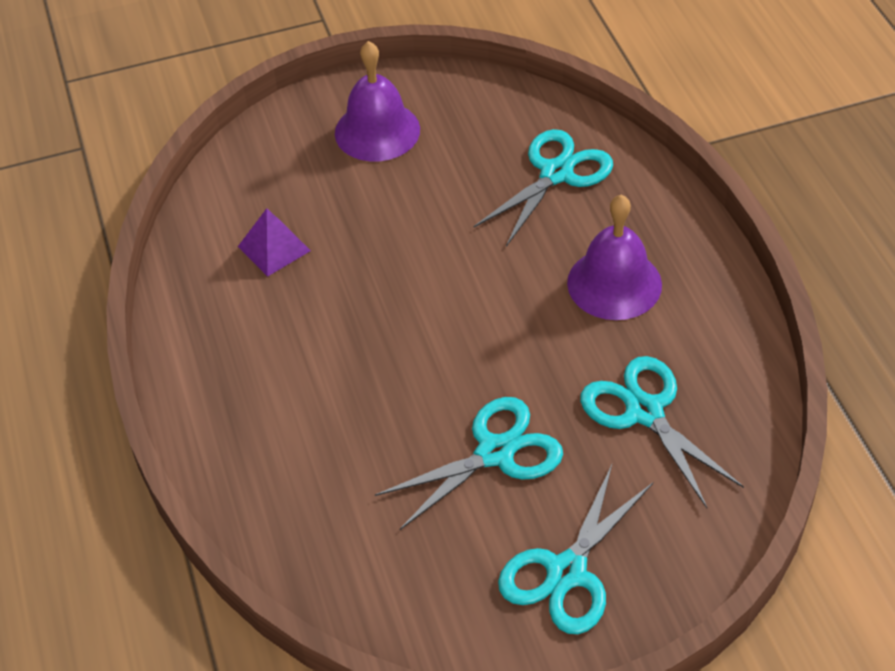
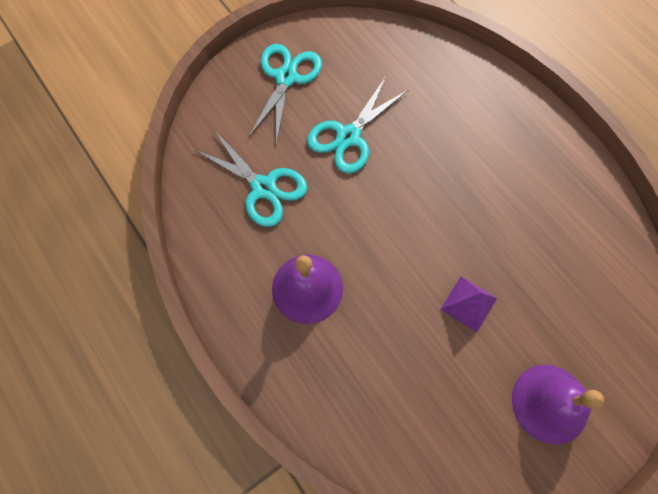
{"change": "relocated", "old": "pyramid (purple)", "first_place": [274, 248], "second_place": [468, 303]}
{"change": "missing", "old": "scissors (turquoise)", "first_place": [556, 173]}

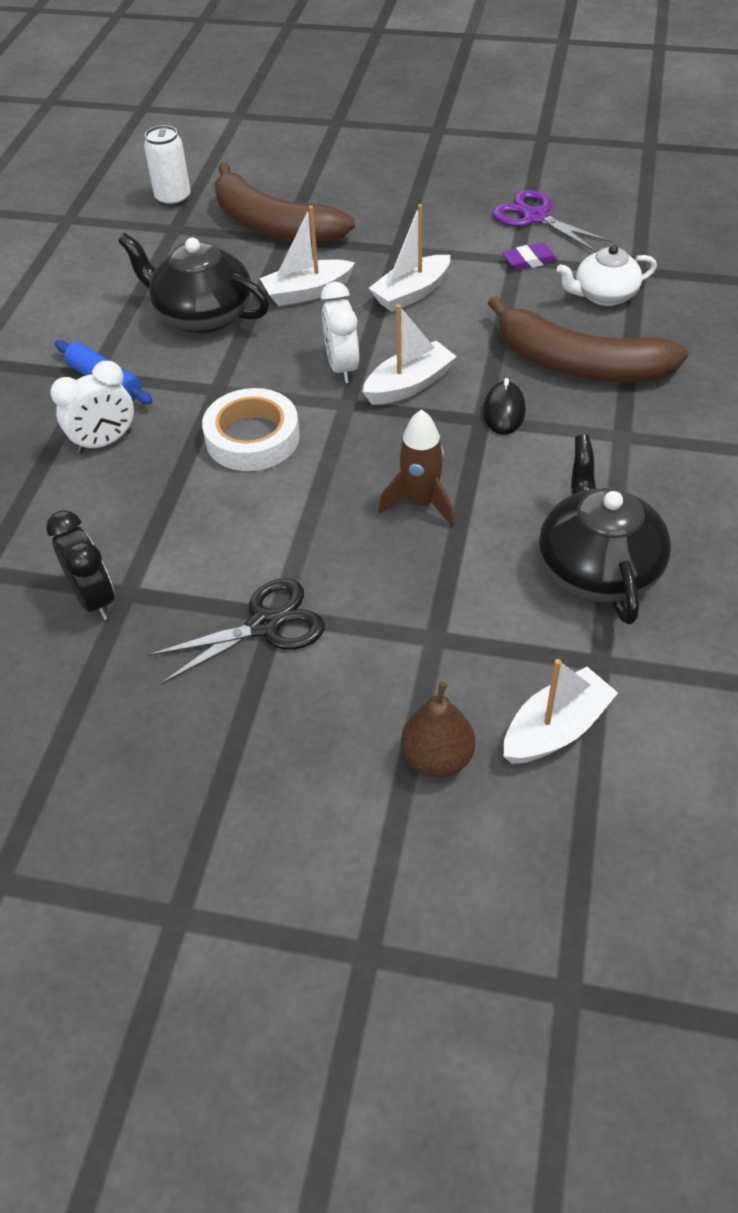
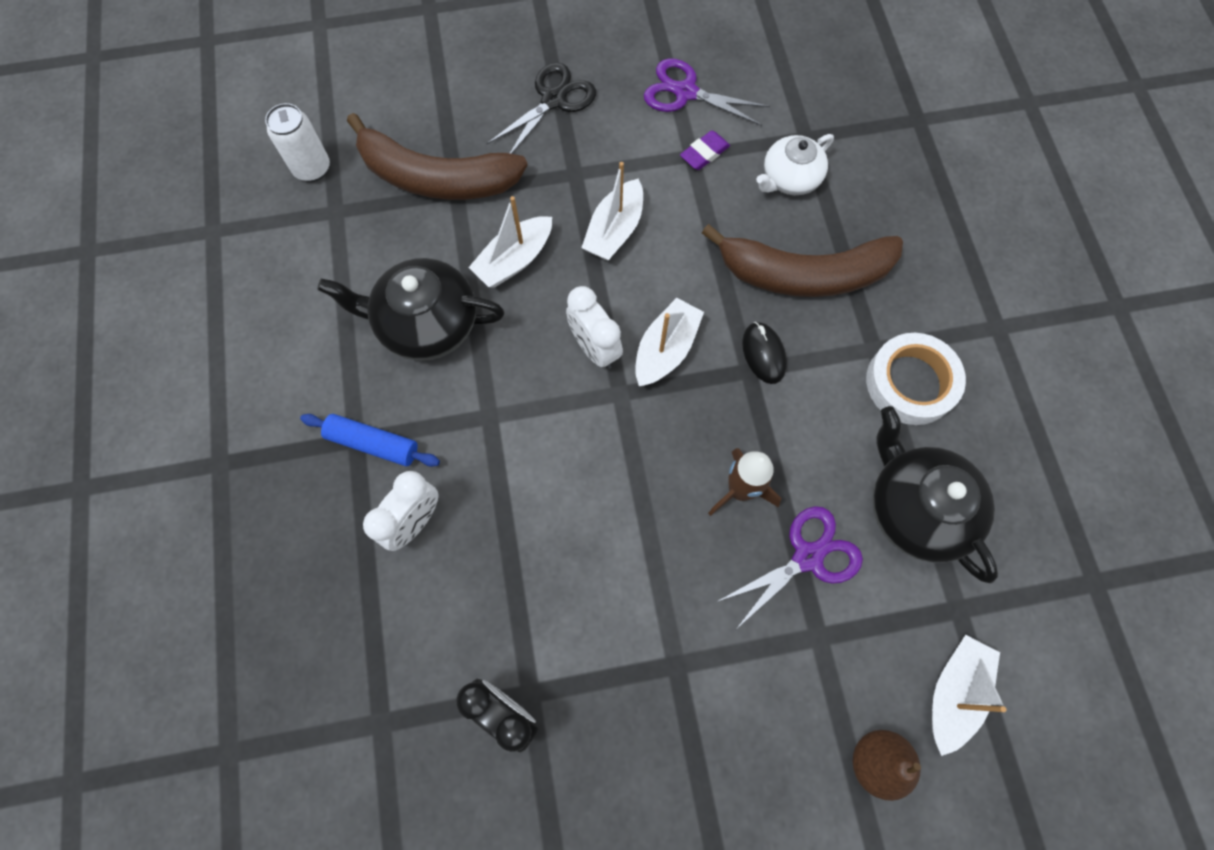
{"change": "relocated", "old": "scissors (black)", "first_place": [265, 625], "second_place": [553, 100]}
{"change": "relocated", "old": "tape (white)", "first_place": [252, 438], "second_place": [910, 383]}
{"change": "appeared", "new": "scissors (purple)", "second_place": [808, 557]}

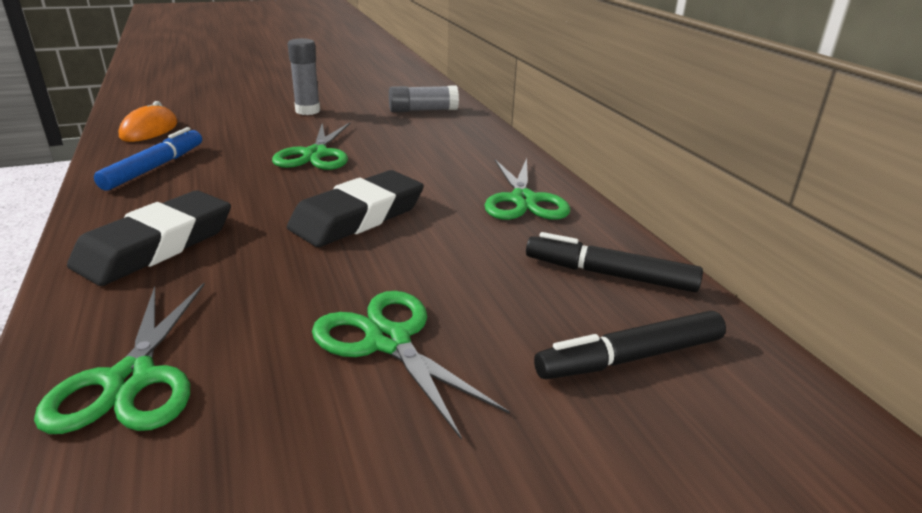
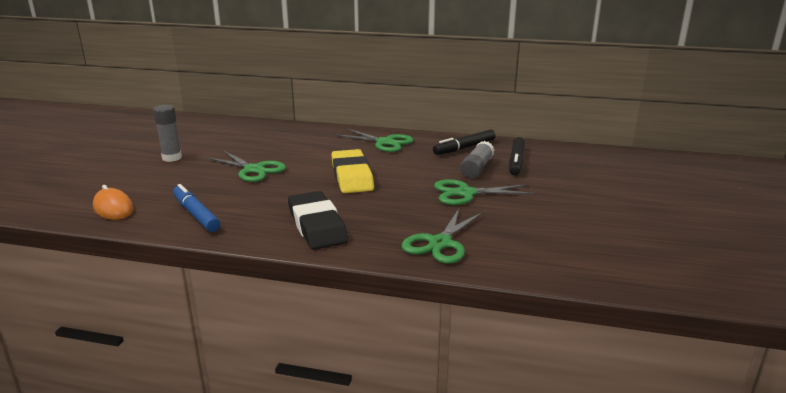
{"change": "spun", "old": "scissors (green)", "first_place": [131, 380], "second_place": [440, 243], "degrees": 90}
{"change": "colour", "old": "eraser (black)", "new": "eraser (yellow)", "first_place": [358, 217], "second_place": [352, 176]}
{"change": "relocated", "old": "glue stick (grey)", "first_place": [423, 110], "second_place": [476, 168]}

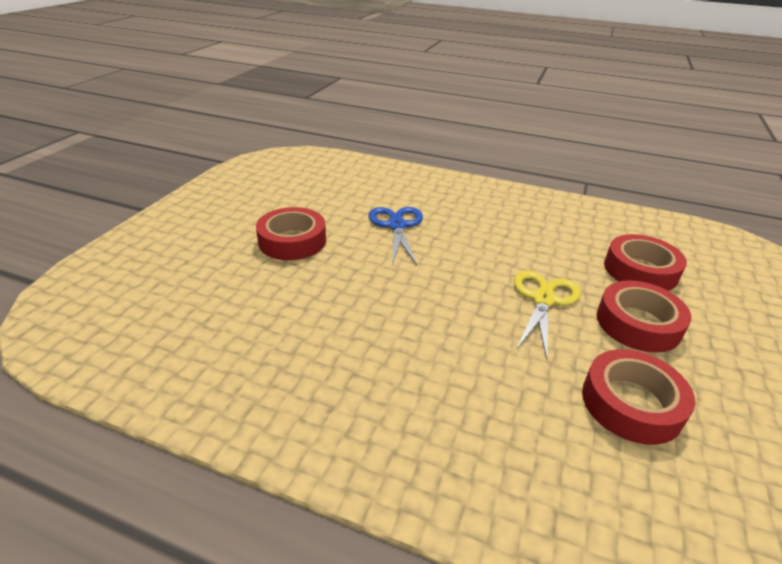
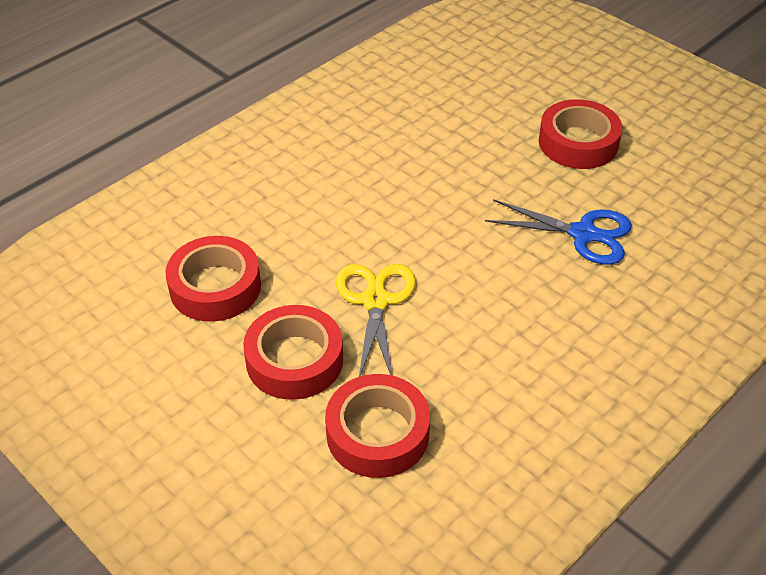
{"change": "spun", "old": "scissors (yellow)", "first_place": [543, 299], "second_place": [375, 301], "degrees": -135}

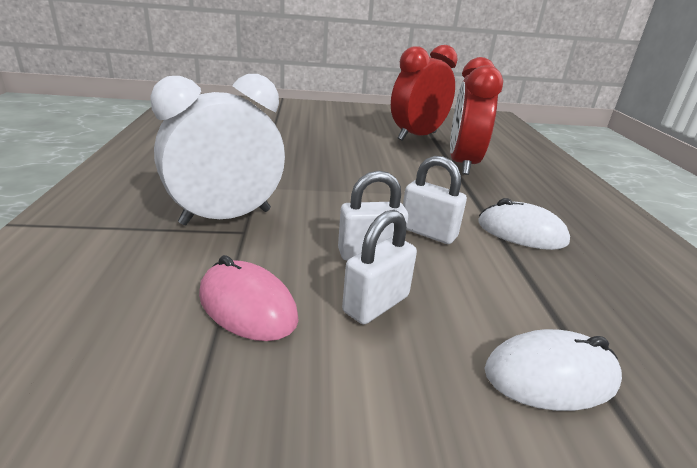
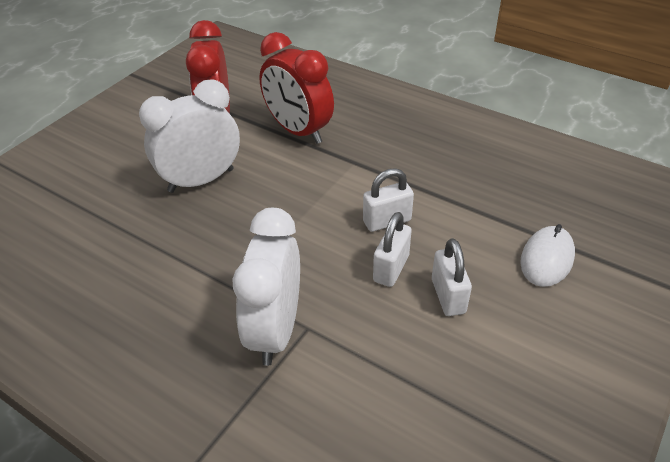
{"change": "missing", "old": "mouse (pink)", "first_place": [247, 306]}
{"change": "missing", "old": "mouse (white)", "first_place": [521, 232]}
{"change": "appeared", "new": "clock (white)", "second_place": [201, 180]}

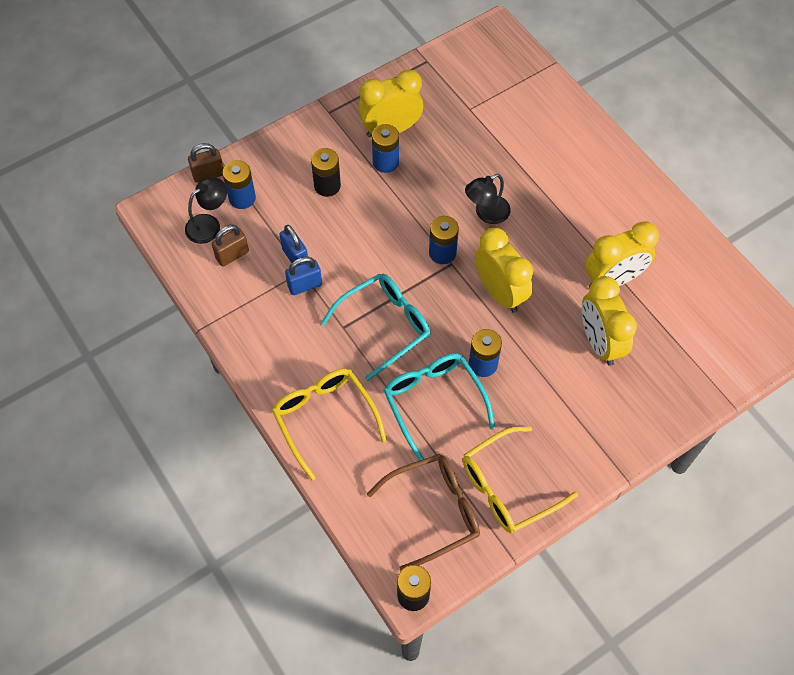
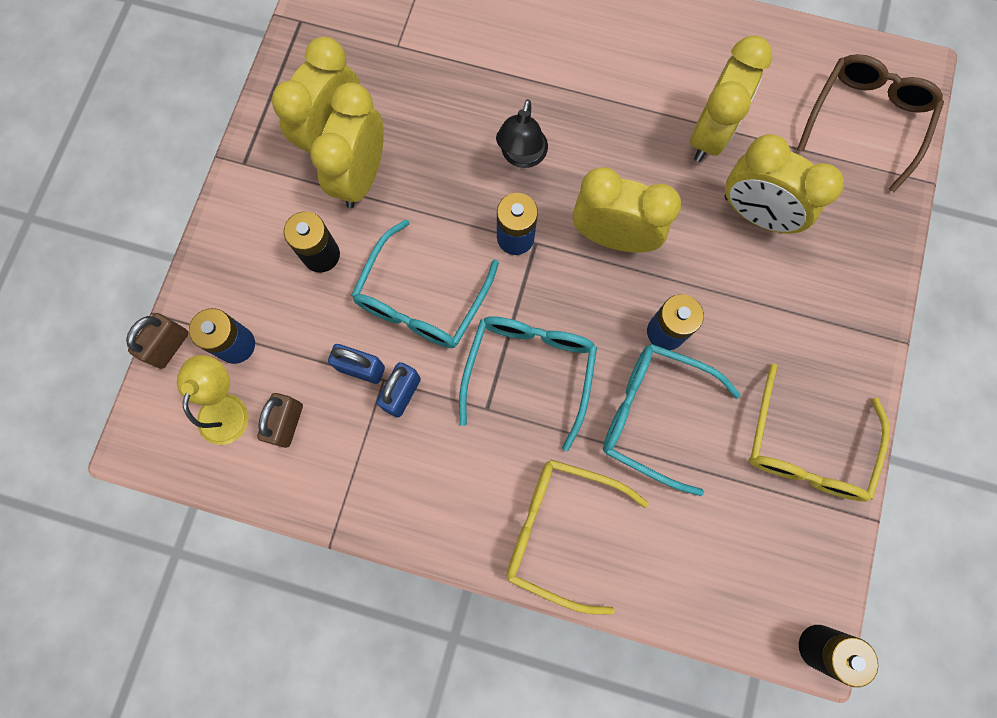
{"change": "colour", "old": "lamp (black)", "new": "lamp (yellow)", "first_place": [209, 224], "second_place": [226, 407]}
{"change": "relocated", "old": "glasses (brown)", "first_place": [434, 511], "second_place": [865, 121]}
{"change": "exchanged", "old": "battery (blue)", "new": "clock (yellow)", "first_place": [385, 162], "second_place": [361, 177]}
{"change": "appeared", "new": "glasses (turquoise)", "second_place": [422, 299]}

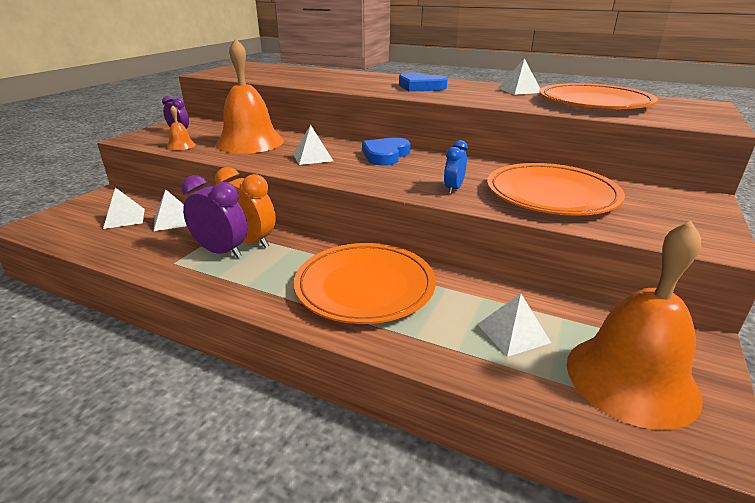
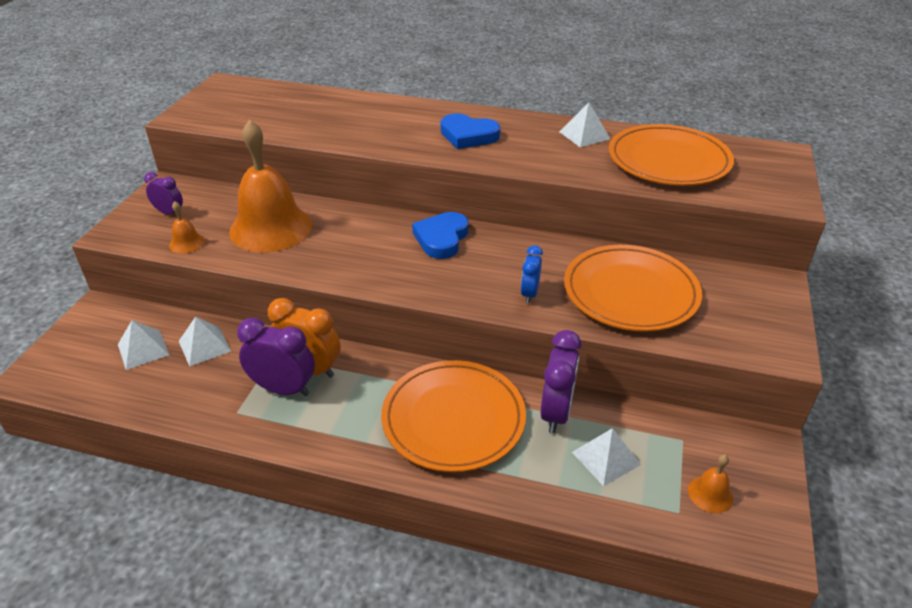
{"change": "missing", "old": "pyramid (white)", "first_place": [313, 157]}
{"change": "size", "old": "bell (orange)", "first_place": [631, 378], "second_place": [710, 494], "factor": 0.41}
{"change": "appeared", "new": "clock (purple)", "second_place": [556, 412]}

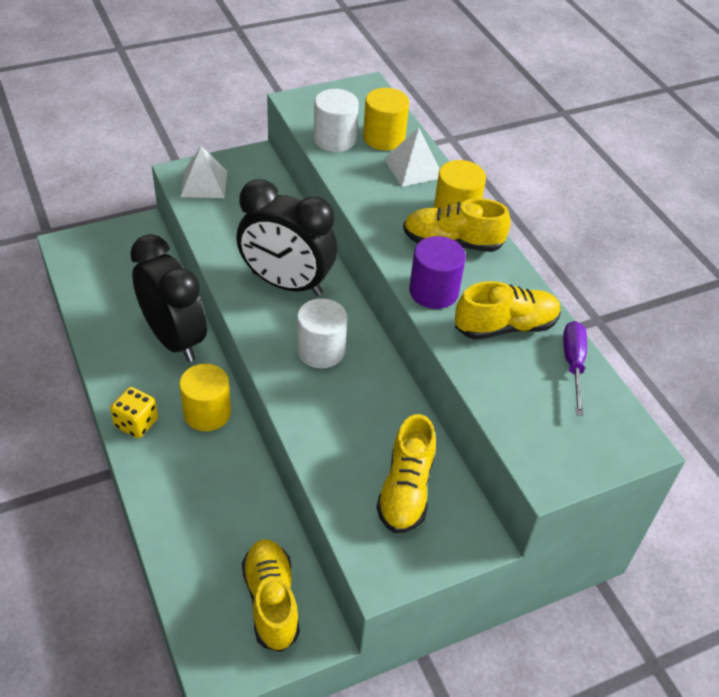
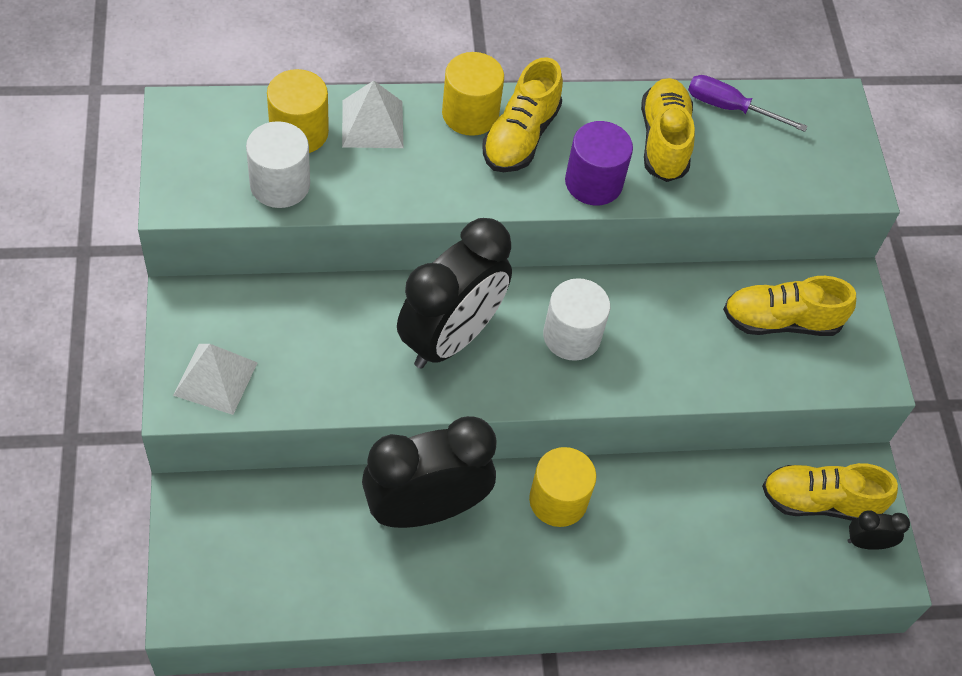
{"change": "missing", "old": "dice (yellow)", "first_place": [136, 423]}
{"change": "spun", "old": "shoe (yellow)", "first_place": [406, 490], "second_place": [781, 321], "degrees": 150}
{"change": "appeared", "new": "clock (black)", "second_place": [867, 543]}

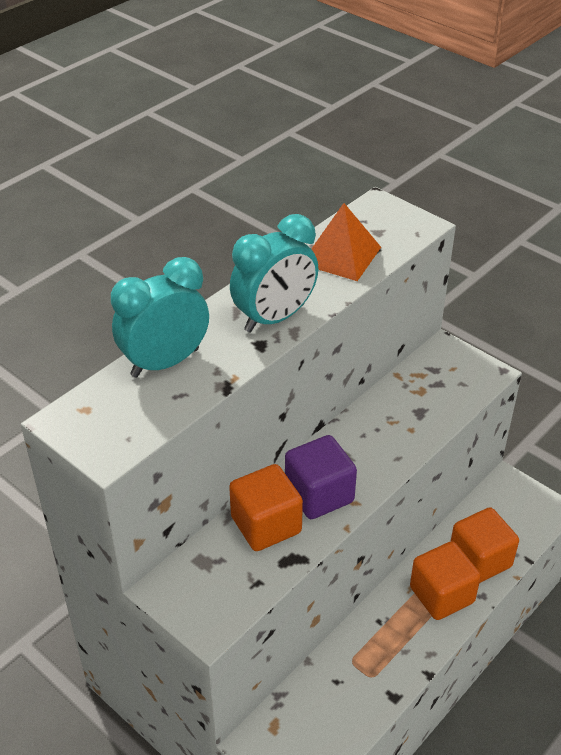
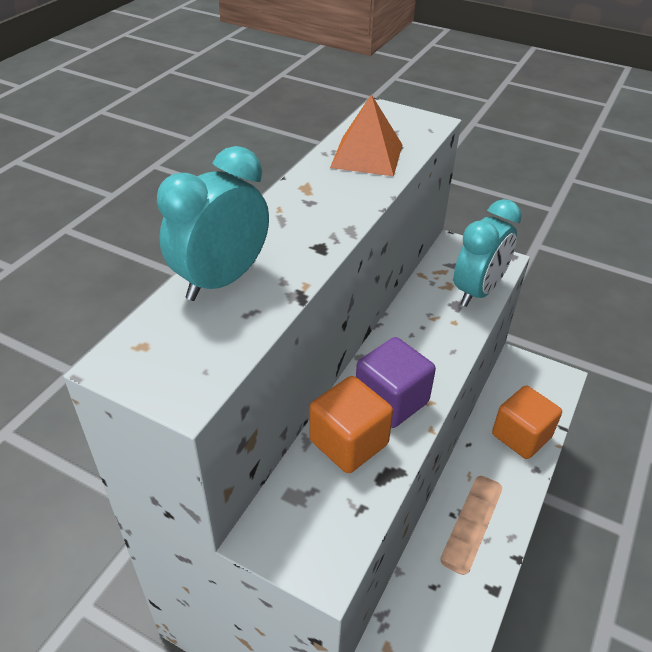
{"change": "relocated", "old": "clock (turquoise)", "first_place": [274, 318], "second_place": [477, 291]}
{"change": "missing", "old": "cube (orange)", "first_place": [441, 595]}

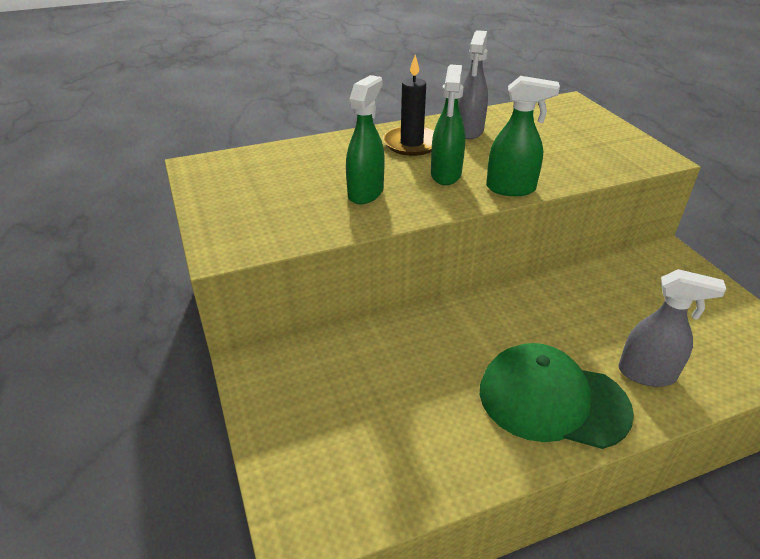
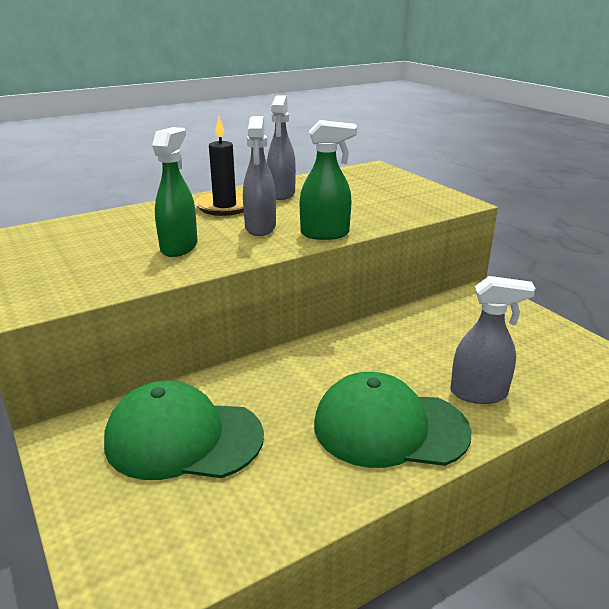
{"change": "colour", "old": "spray bottle (green)", "new": "spray bottle (grey)", "first_place": [446, 175], "second_place": [260, 228]}
{"change": "appeared", "new": "cap (green)", "second_place": [183, 438]}

